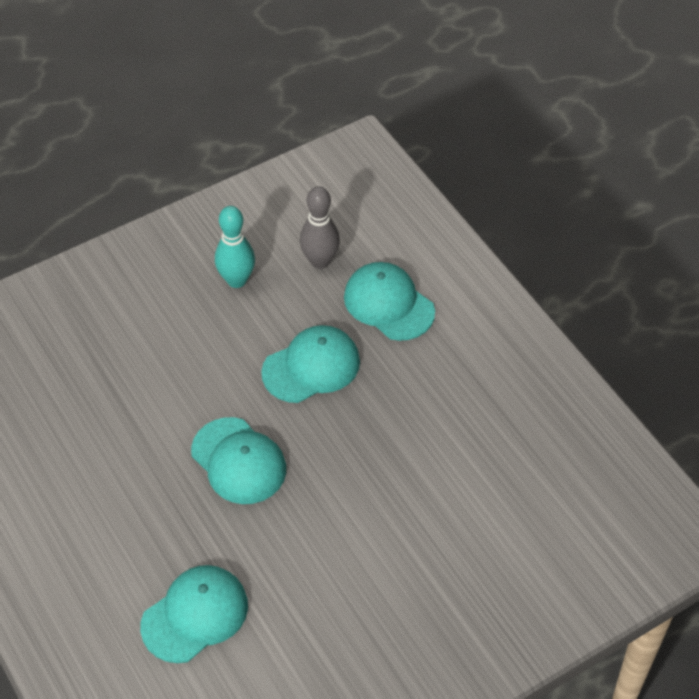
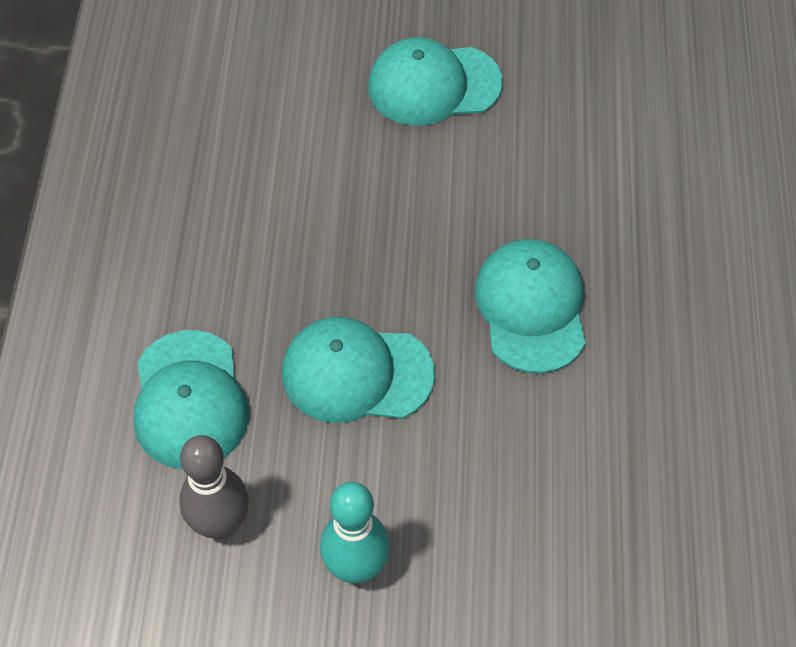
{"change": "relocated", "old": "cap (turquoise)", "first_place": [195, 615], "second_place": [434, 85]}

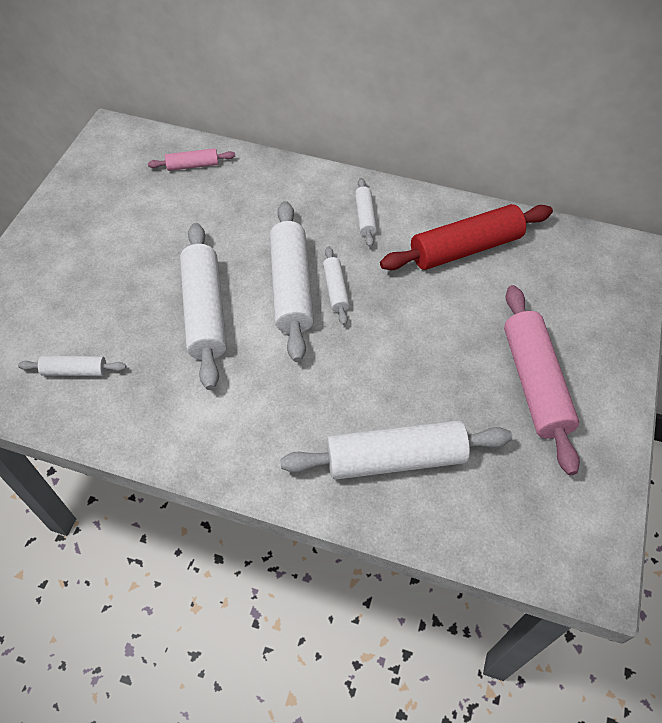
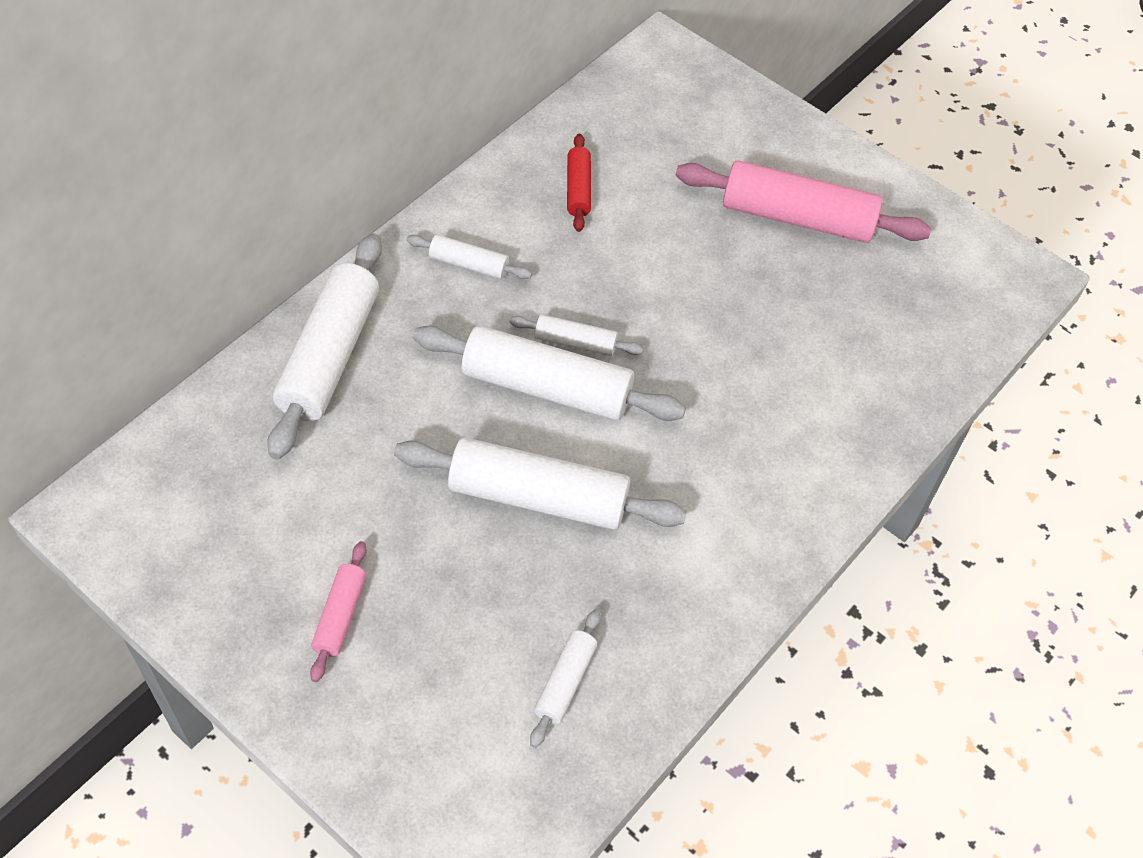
{"change": "relocated", "old": "rolling pin (pink)", "first_place": [193, 165], "second_place": [340, 616]}
{"change": "relocated", "old": "rolling pin (white)", "first_place": [395, 458], "second_place": [329, 356]}
{"change": "size", "old": "rolling pin (red)", "first_place": [465, 248], "second_place": [578, 189], "factor": 0.5}

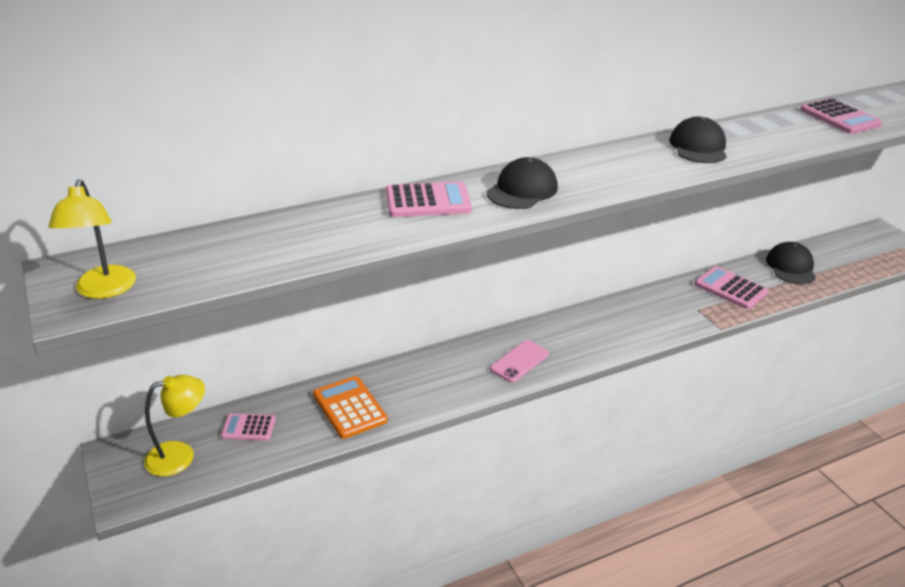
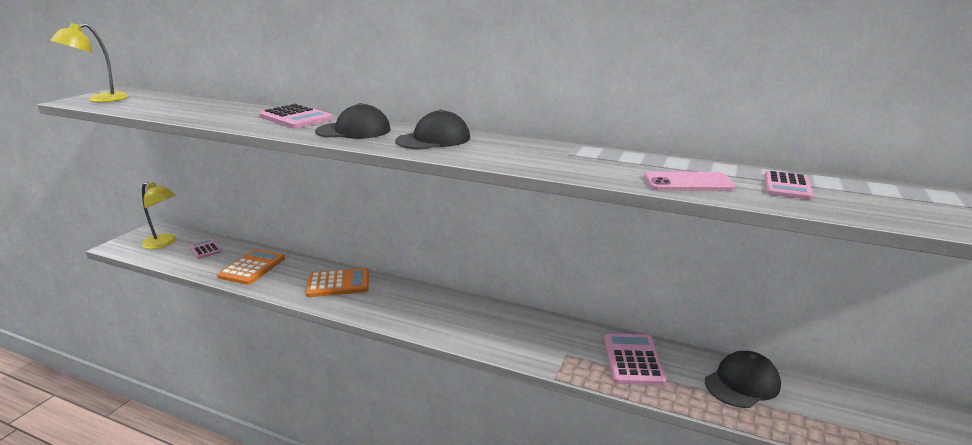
{"change": "relocated", "old": "phone (pink)", "first_place": [519, 361], "second_place": [688, 182]}
{"change": "relocated", "old": "cap (black)", "first_place": [698, 147], "second_place": [433, 139]}
{"change": "size", "old": "calculator (pink)", "first_place": [839, 117], "second_place": [787, 186], "factor": 0.63}
{"change": "appeared", "new": "calculator (orange)", "second_place": [338, 284]}

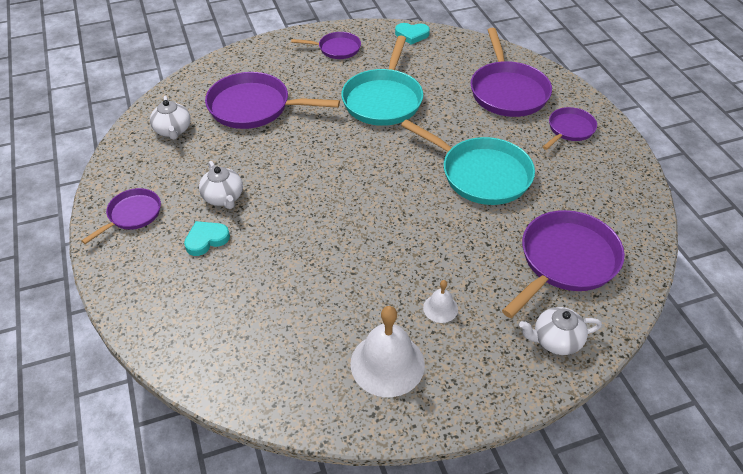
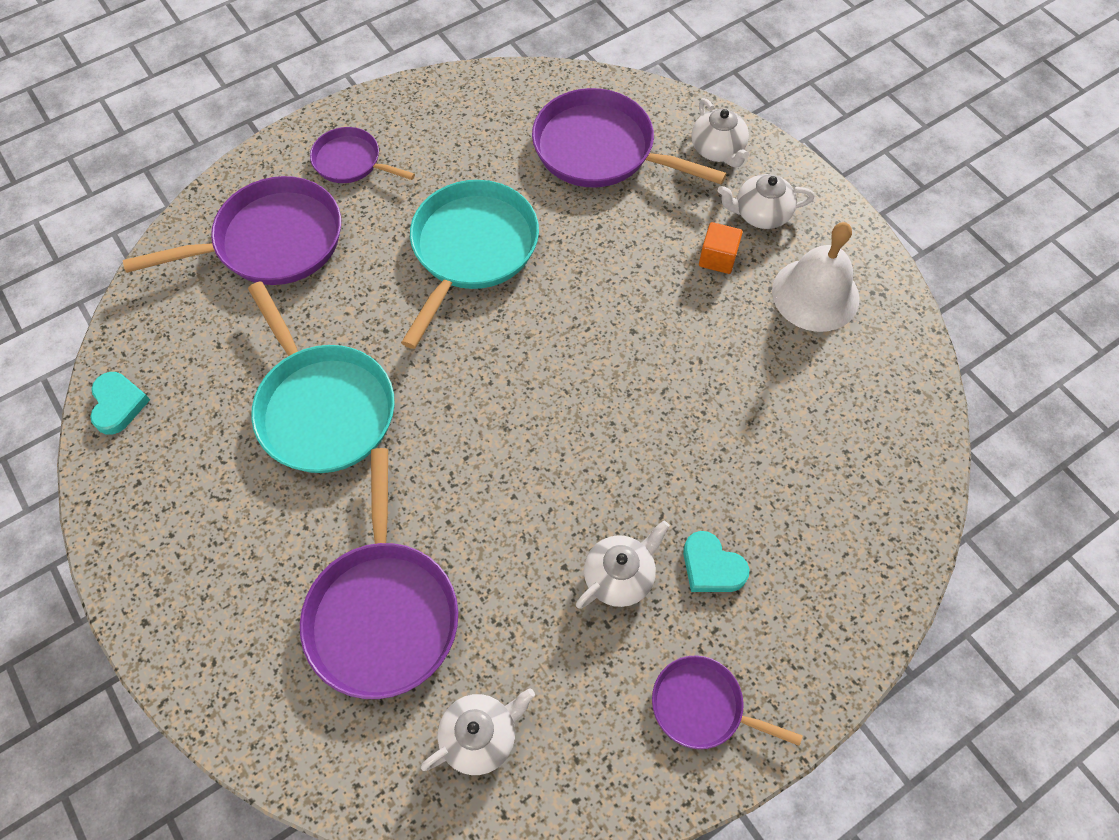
{"change": "missing", "old": "pan (purple)", "first_place": [336, 49]}
{"change": "spun", "old": "pan (turquoise)", "first_place": [383, 99], "second_place": [323, 407], "degrees": 60}
{"change": "exchanged", "old": "bell (white)", "new": "cube (orange)", "first_place": [440, 308], "second_place": [717, 258]}
{"change": "appeared", "new": "teapot (white)", "second_place": [760, 214]}

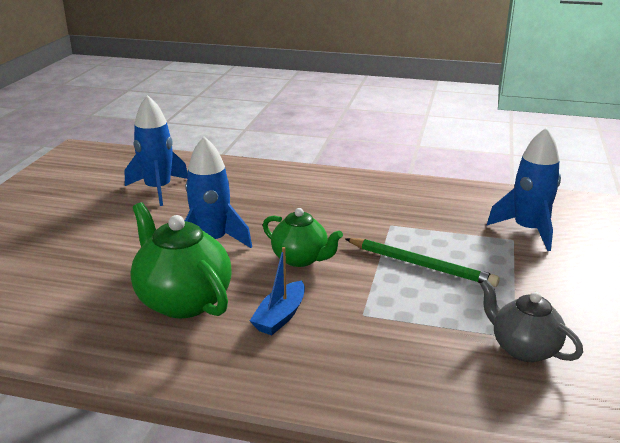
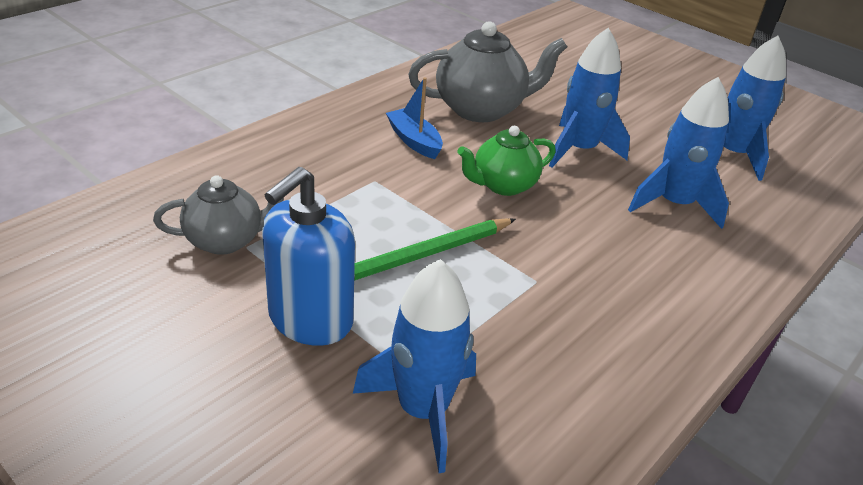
{"change": "colour", "old": "teapot (green)", "new": "teapot (grey)", "first_place": [183, 301], "second_place": [481, 109]}
{"change": "appeared", "new": "soap dispenser (blue)", "second_place": [310, 319]}
{"change": "appeared", "new": "rocket (blue)", "second_place": [674, 204]}

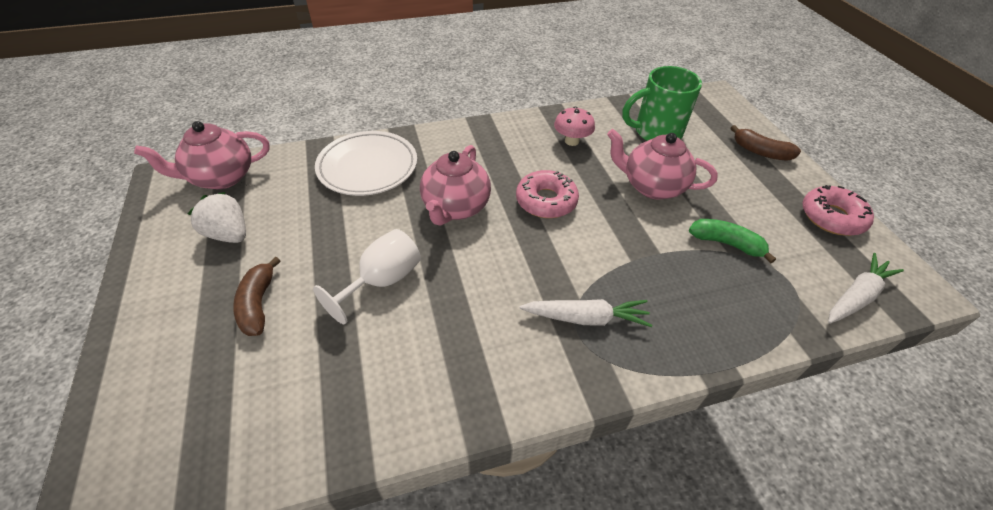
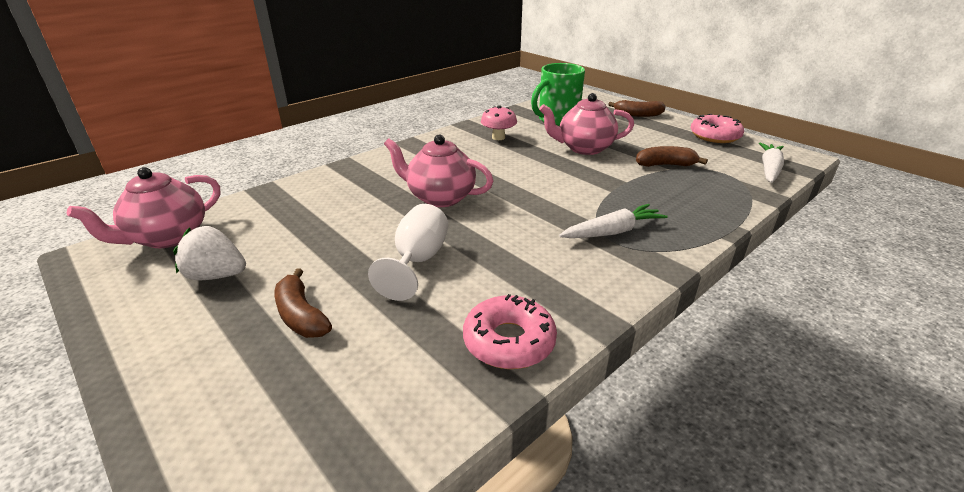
{"change": "missing", "old": "plate (white)", "first_place": [368, 167]}
{"change": "spun", "old": "teapot (pink)", "first_place": [455, 208], "second_place": [440, 197], "degrees": 120}
{"change": "relocated", "old": "donut (pink)", "first_place": [546, 201], "second_place": [509, 341]}
{"change": "colour", "old": "banana (green)", "new": "banana (brown)", "first_place": [726, 243], "second_place": [665, 165]}

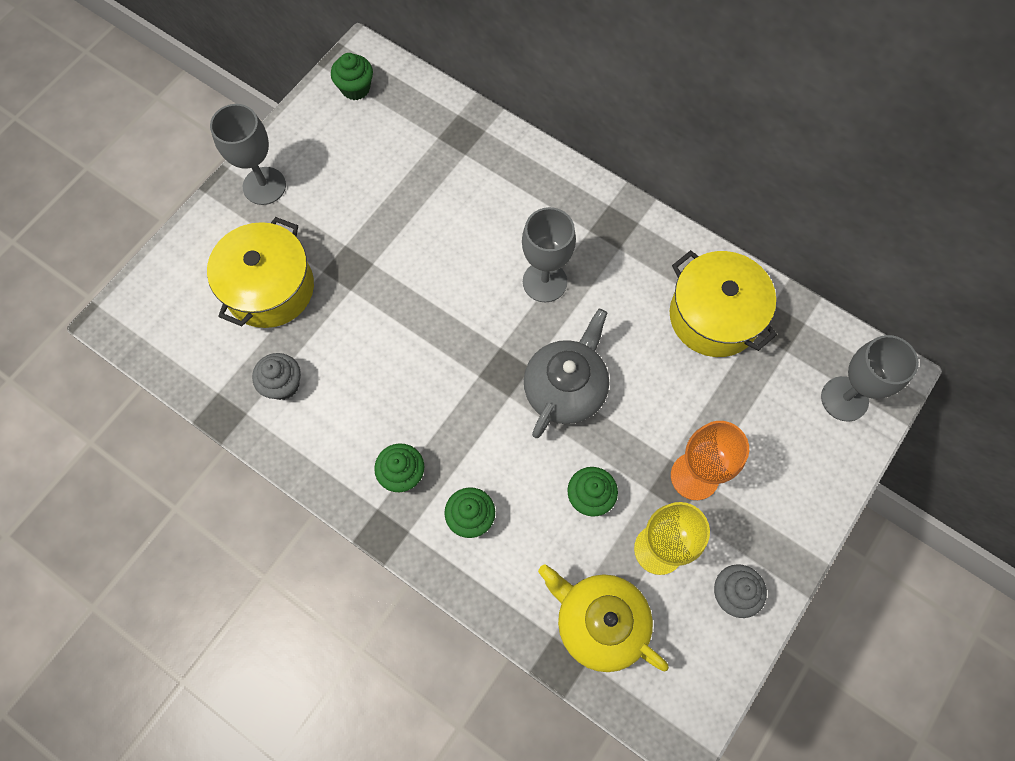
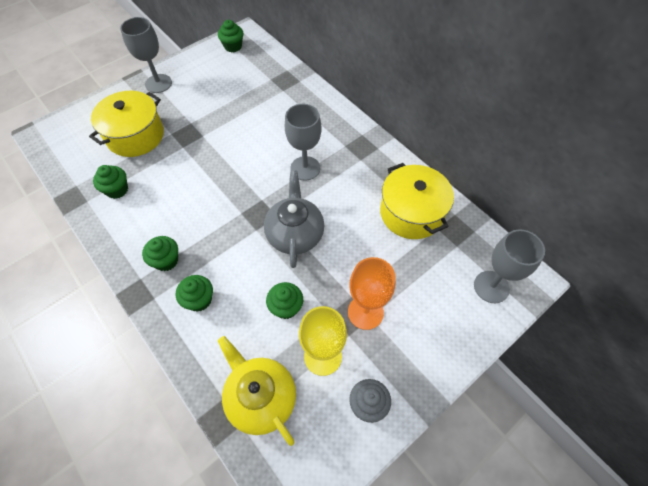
{"change": "colour", "old": "cupcake (grey)", "new": "cupcake (green)", "first_place": [283, 384], "second_place": [117, 190]}
{"change": "spun", "old": "teapot (grey)", "first_place": [565, 389], "second_place": [295, 234], "degrees": -45}

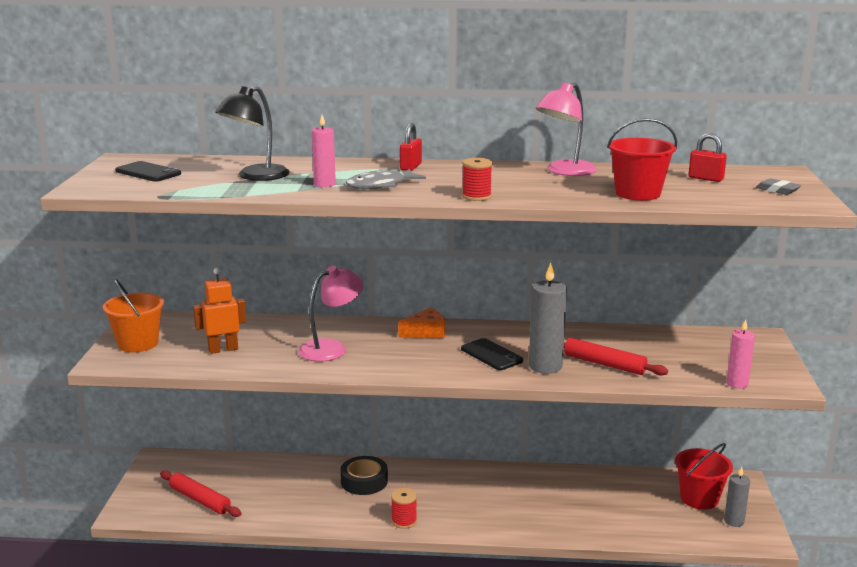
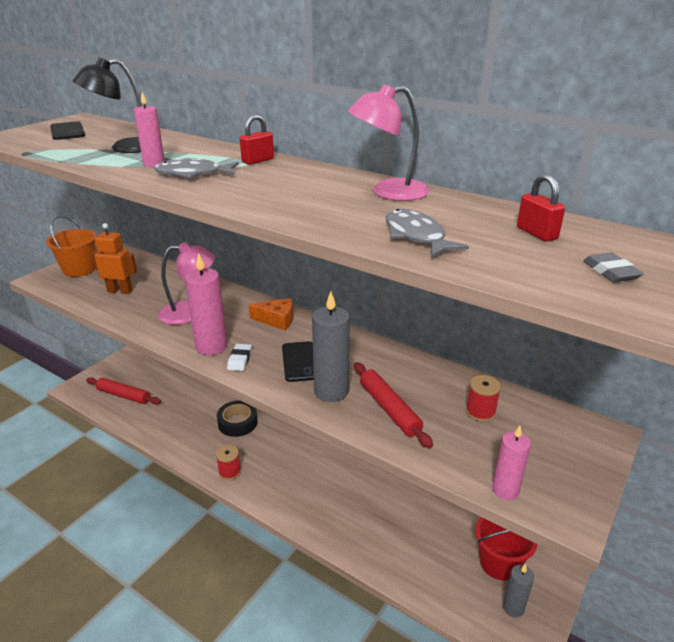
{"change": "spun", "old": "rolling pin (red)", "first_place": [200, 500], "second_place": [123, 395], "degrees": -45}
{"change": "relocated", "old": "spool (red)", "first_place": [476, 196], "second_place": [480, 412]}
{"change": "exchanged", "old": "bucket (red)", "new": "fish (grey)", "first_place": [638, 194], "second_place": [416, 236]}
{"change": "appeared", "new": "candle (pink)", "second_place": [211, 346]}
{"change": "appeared", "new": "eraser (white)", "second_place": [240, 360]}

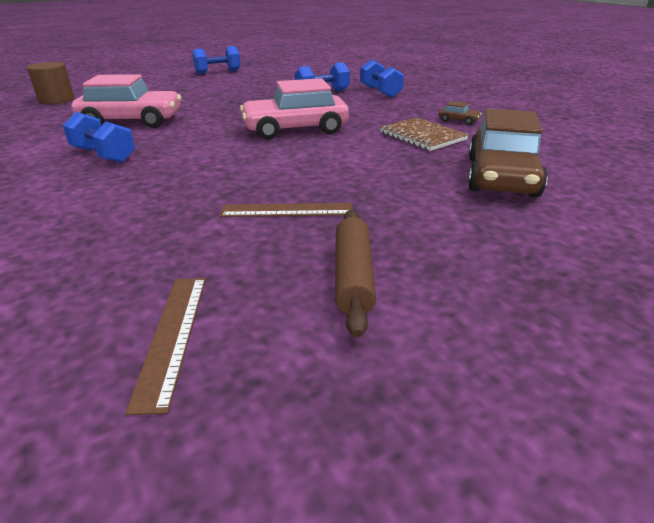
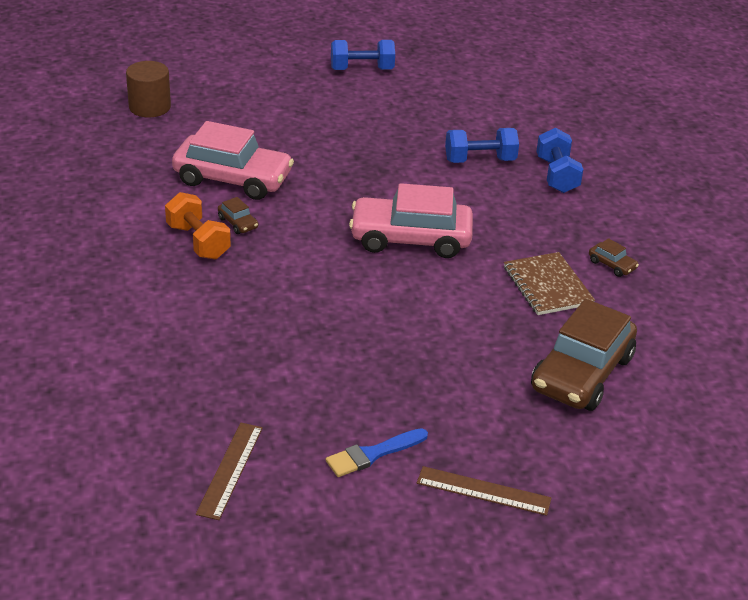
{"change": "colour", "old": "dumbbell (blue)", "new": "dumbbell (orange)", "first_place": [104, 155], "second_place": [198, 242]}
{"change": "relocated", "old": "ruler (brown)", "first_place": [287, 210], "second_place": [483, 490]}
{"change": "exchanged", "old": "rolling pin (brown)", "new": "brush (blue)", "first_place": [353, 277], "second_place": [372, 454]}
{"change": "appeared", "new": "car (brown)", "second_place": [238, 223]}

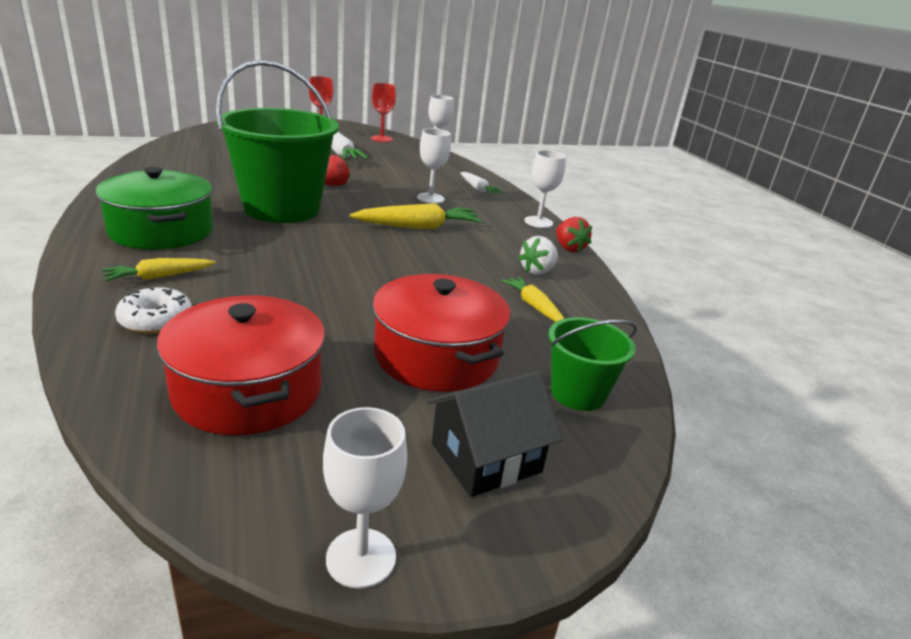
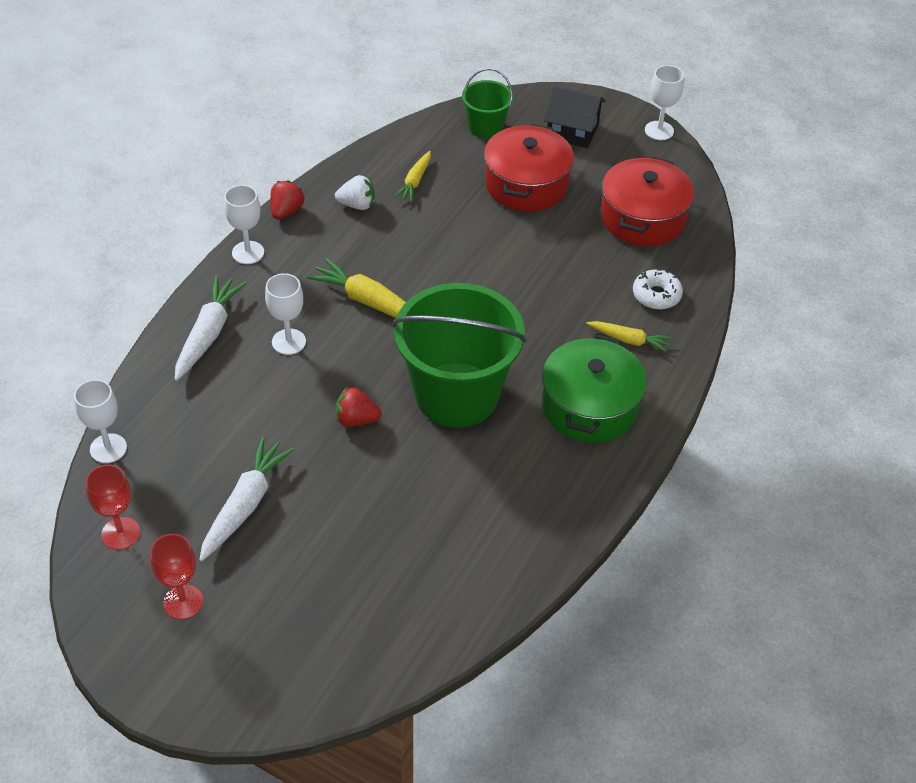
{"change": "size", "old": "carrot (white)", "first_place": [478, 189], "second_place": [208, 334], "factor": 1.64}

